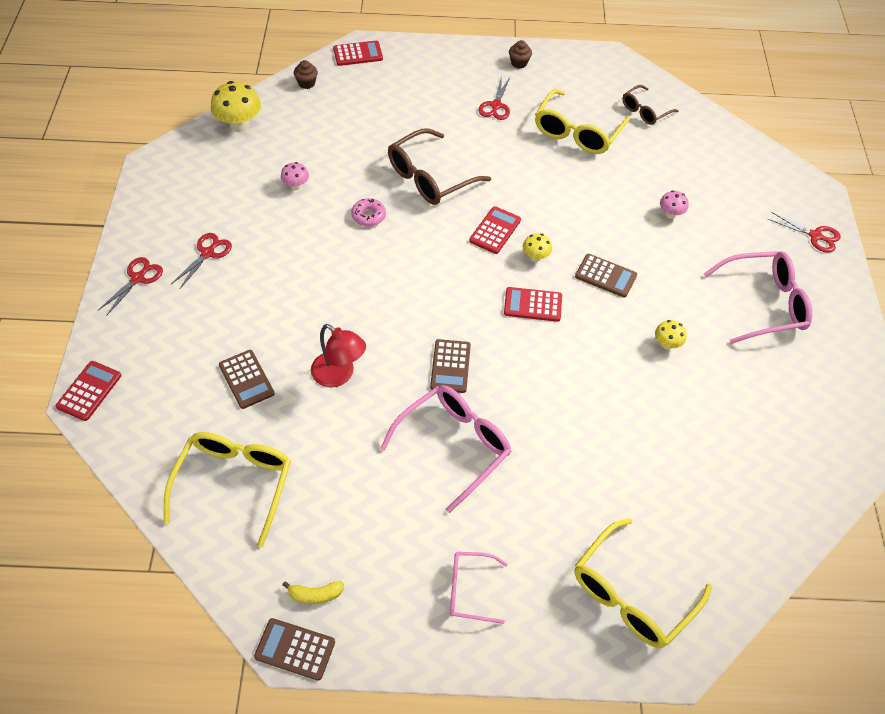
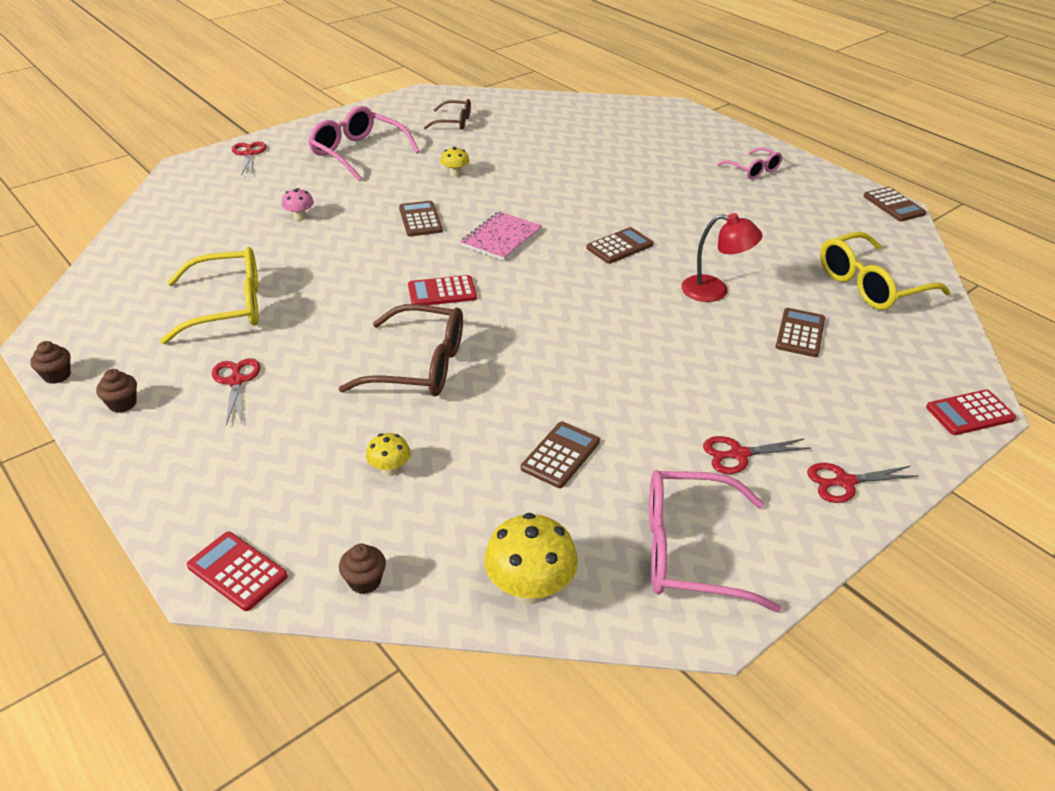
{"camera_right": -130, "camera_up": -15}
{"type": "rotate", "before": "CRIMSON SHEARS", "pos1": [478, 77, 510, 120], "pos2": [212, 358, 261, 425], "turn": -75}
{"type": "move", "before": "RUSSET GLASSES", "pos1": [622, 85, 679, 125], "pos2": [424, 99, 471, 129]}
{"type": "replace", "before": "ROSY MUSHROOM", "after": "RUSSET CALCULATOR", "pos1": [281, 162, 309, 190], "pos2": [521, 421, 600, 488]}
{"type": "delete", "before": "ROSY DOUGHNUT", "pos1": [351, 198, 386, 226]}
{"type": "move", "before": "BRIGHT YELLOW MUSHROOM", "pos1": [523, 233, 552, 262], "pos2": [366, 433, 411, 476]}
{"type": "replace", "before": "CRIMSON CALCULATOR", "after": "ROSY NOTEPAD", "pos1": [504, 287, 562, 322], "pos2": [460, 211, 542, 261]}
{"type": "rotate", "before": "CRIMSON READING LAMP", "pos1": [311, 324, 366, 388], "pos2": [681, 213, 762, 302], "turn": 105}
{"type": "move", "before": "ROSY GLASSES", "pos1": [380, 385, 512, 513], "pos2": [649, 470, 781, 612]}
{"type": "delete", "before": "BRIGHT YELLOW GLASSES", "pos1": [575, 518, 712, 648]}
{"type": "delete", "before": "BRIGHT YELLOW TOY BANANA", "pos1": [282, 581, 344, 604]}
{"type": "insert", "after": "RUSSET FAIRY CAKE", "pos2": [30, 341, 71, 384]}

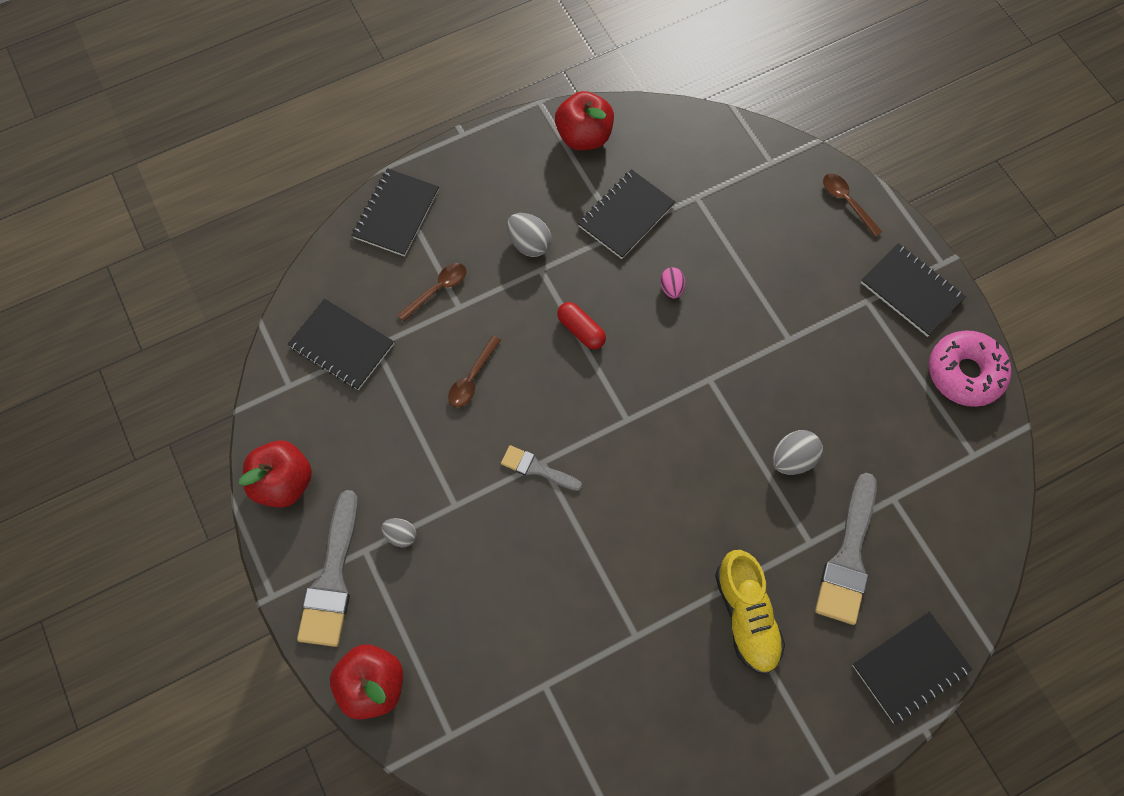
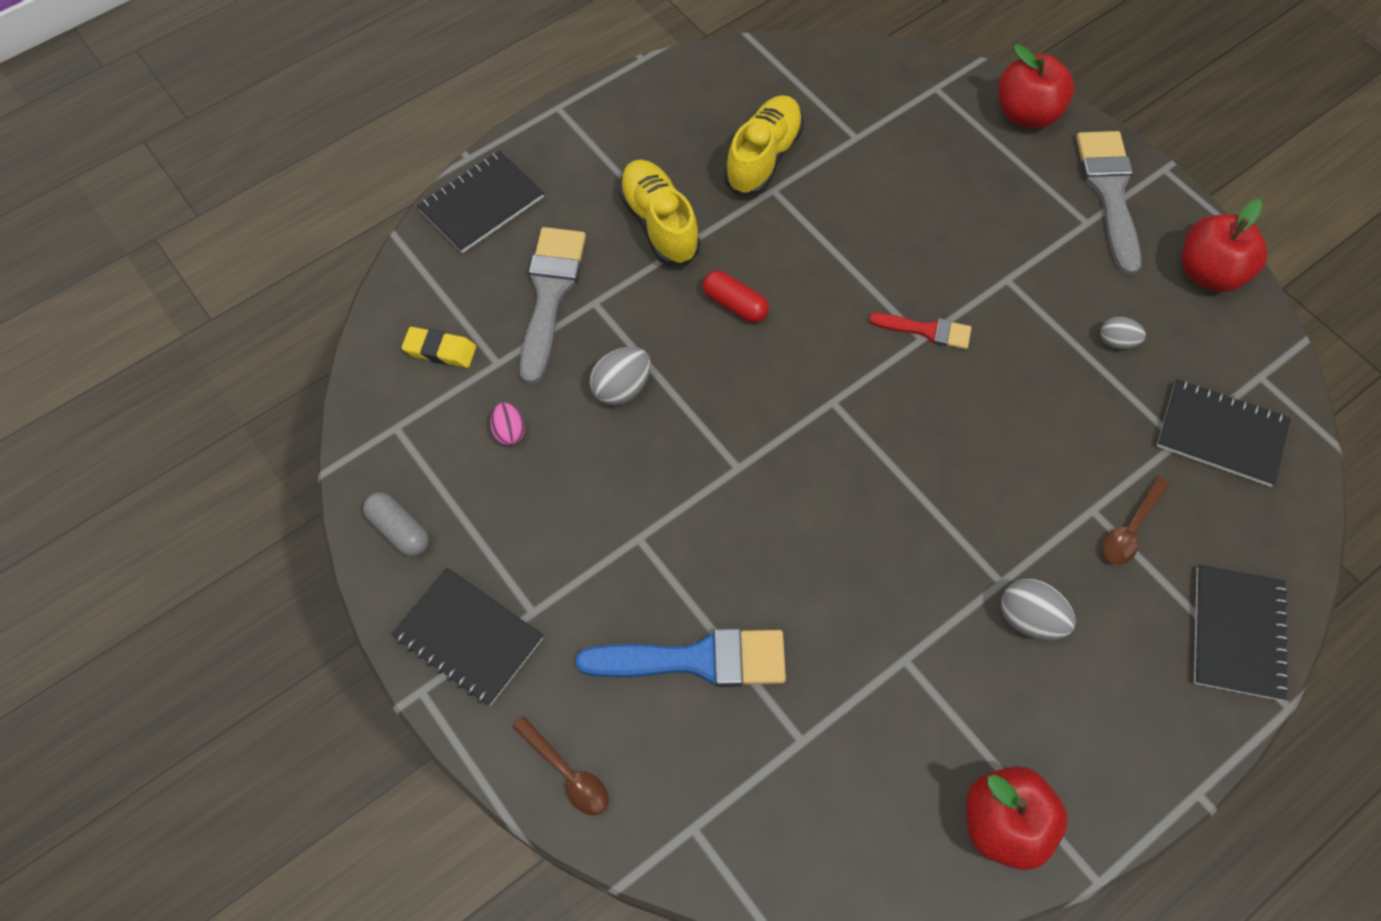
{"camera_right": 170, "camera_up": -5}
{"type": "delete", "before": "EBONY NOTEPAD", "pos1": [578, 169, 675, 259]}
{"type": "move", "before": "ROSY EGG SHAPE", "pos1": [660, 267, 685, 298], "pos2": [490, 403, 525, 445]}
{"type": "move", "before": "CRIMSON PILL SHAPE", "pos1": [557, 302, 606, 349], "pos2": [703, 270, 769, 323]}
{"type": "replace", "before": "ROSY DOUGHNUT", "after": "GREY PILL SHAPE", "pos1": [929, 331, 1011, 407], "pos2": [363, 492, 429, 556]}
{"type": "delete", "before": "RUSSET TEASPOON", "pos1": [448, 336, 501, 407]}
{"type": "recolor", "before": "GREY PAINTBRUSH", "after": "CRIMSON PAINTBRUSH", "pos1": [501, 445, 582, 491], "pos2": [869, 313, 971, 349]}
{"type": "move", "before": "GREY EGG SHAPE", "pos1": [381, 518, 416, 547], "pos2": [1100, 317, 1146, 349]}
{"type": "insert", "after": "BRIGHT YELLOW LACE-UP SHOE", "pos2": [724, 95, 804, 196]}
{"type": "insert", "after": "BRIGHT YELLOW ERASER", "pos2": [402, 327, 476, 368]}
{"type": "insert", "after": "COBALT PAINTBRUSH", "pos2": [576, 628, 786, 687]}

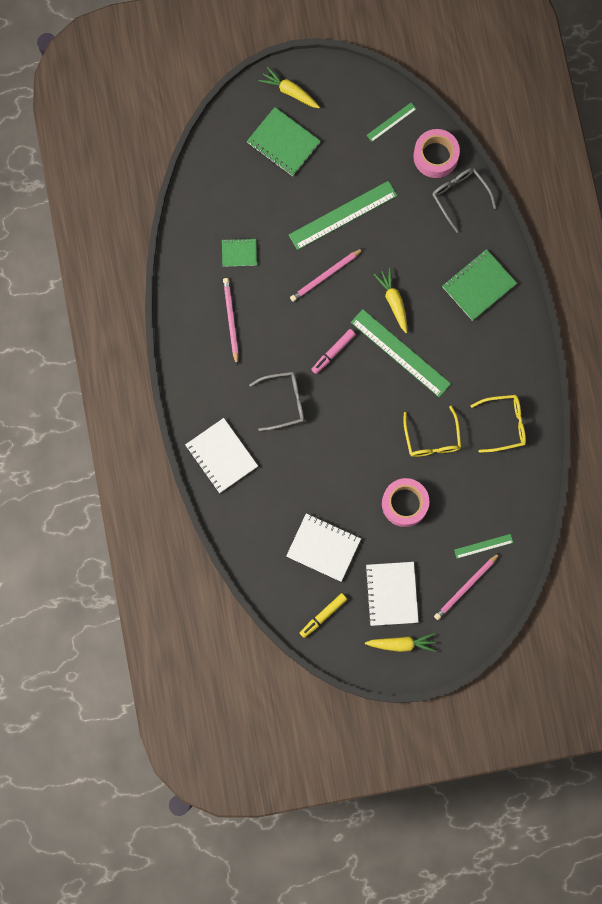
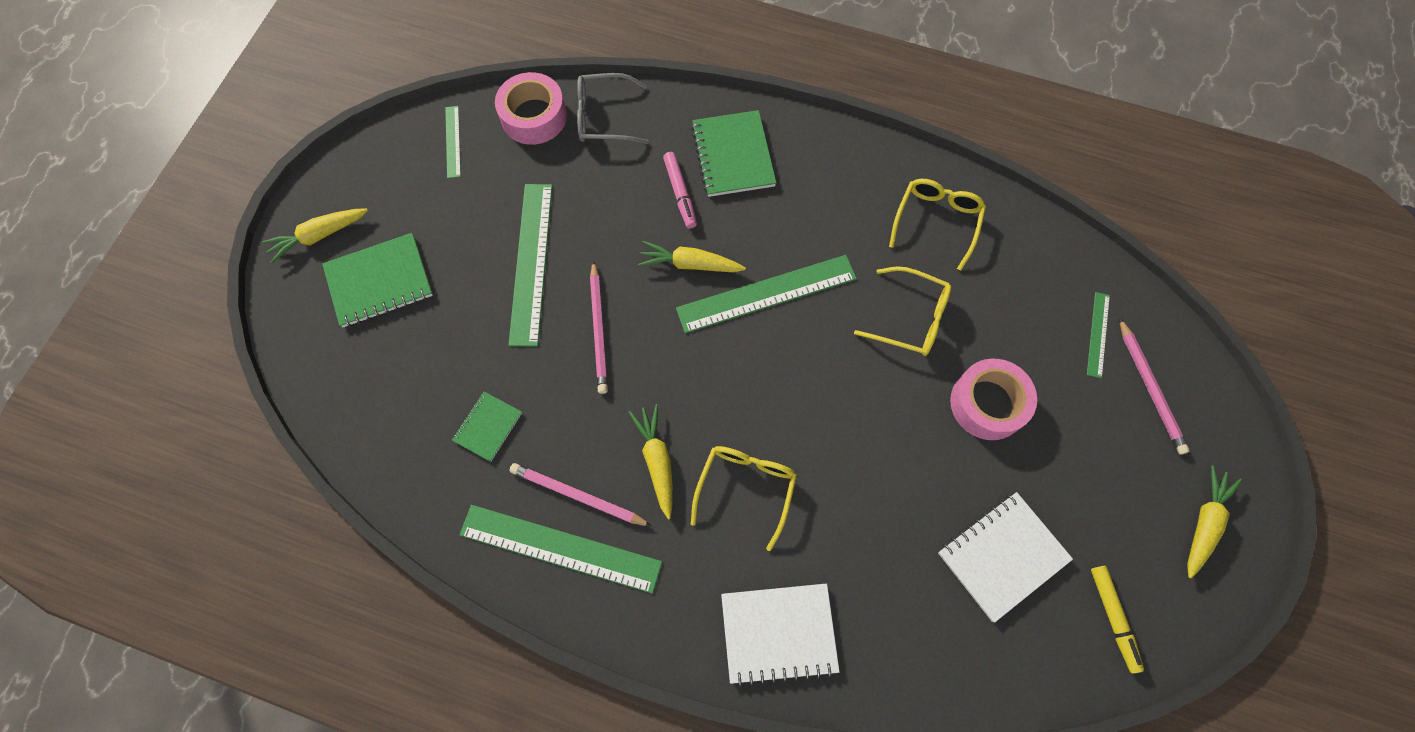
{"camera_right": -60, "camera_up": -10}
{"type": "move", "before": "ROSY MARKER PEN", "pos1": [311, 329, 356, 374], "pos2": [663, 152, 697, 229]}
{"type": "recolor", "before": "GREY GLASSES", "after": "BRIGHT YELLOW GLASSES", "pos1": [249, 372, 304, 431], "pos2": [691, 446, 797, 551]}
{"type": "delete", "before": "SNOW-WHITE NOTEPAD", "pos1": [365, 562, 419, 626]}
{"type": "insert", "after": "BRIGHT YELLOW TOY CARROT", "pos2": [628, 404, 673, 519]}
{"type": "insert", "after": "LEAF-GREEN MEASURING STICK", "pos2": [459, 505, 662, 593]}

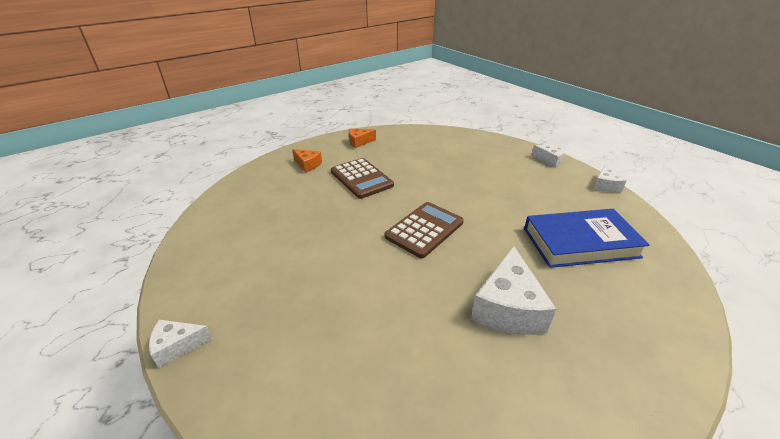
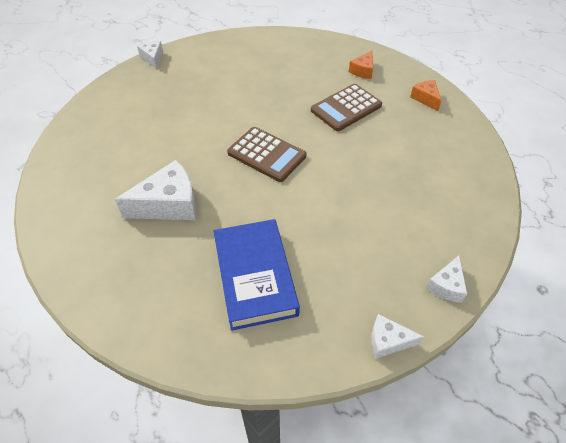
{"camera_right": 85, "camera_up": 15}
{"type": "rotate", "before": "SNOW-WHITE CHEESE WEDGE", "pos1": [471, 246, 556, 335], "pos2": [115, 160, 197, 220], "turn": 150}

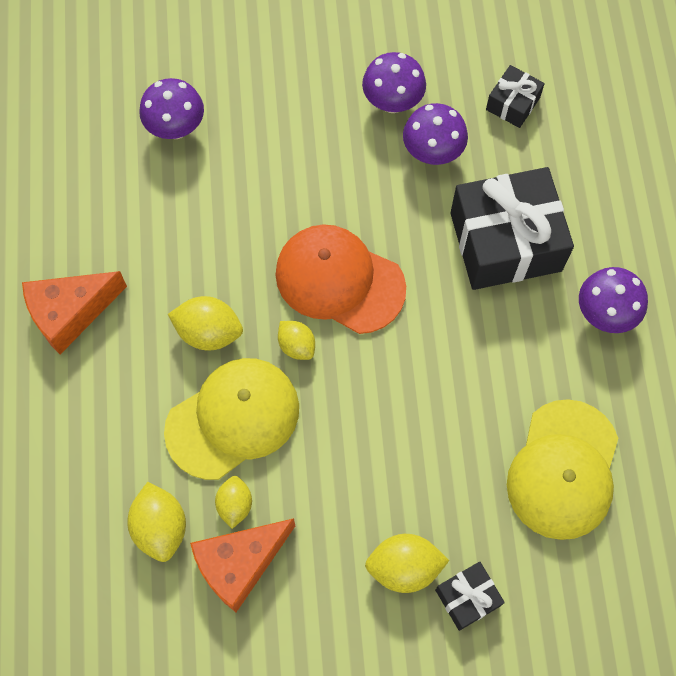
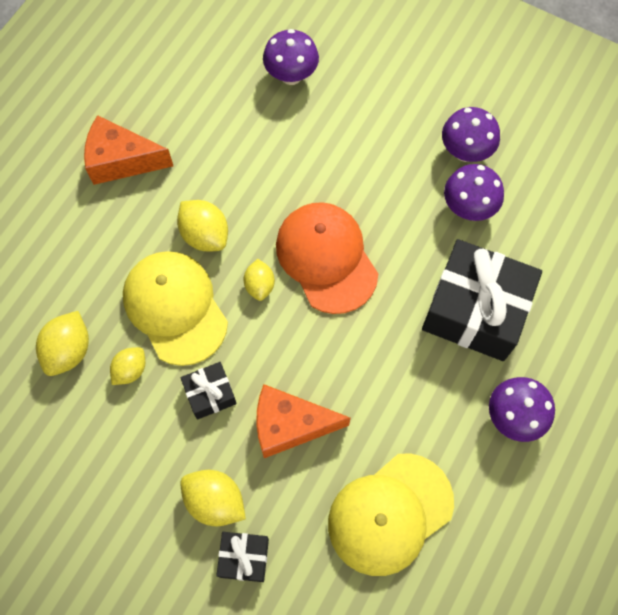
{"camera_right": 35, "camera_up": 0}
{"type": "move", "before": "EBONY PRESENT", "pos1": [486, 65, 545, 128], "pos2": [180, 362, 237, 420]}
{"type": "rotate", "before": "BRIGHT YELLOW CAP", "pos1": [164, 358, 299, 480], "pos2": [123, 251, 228, 366], "turn": -120}
{"type": "move", "before": "ORANGE CHEESE WEDGE", "pos1": [190, 518, 295, 612], "pos2": [256, 384, 351, 458]}

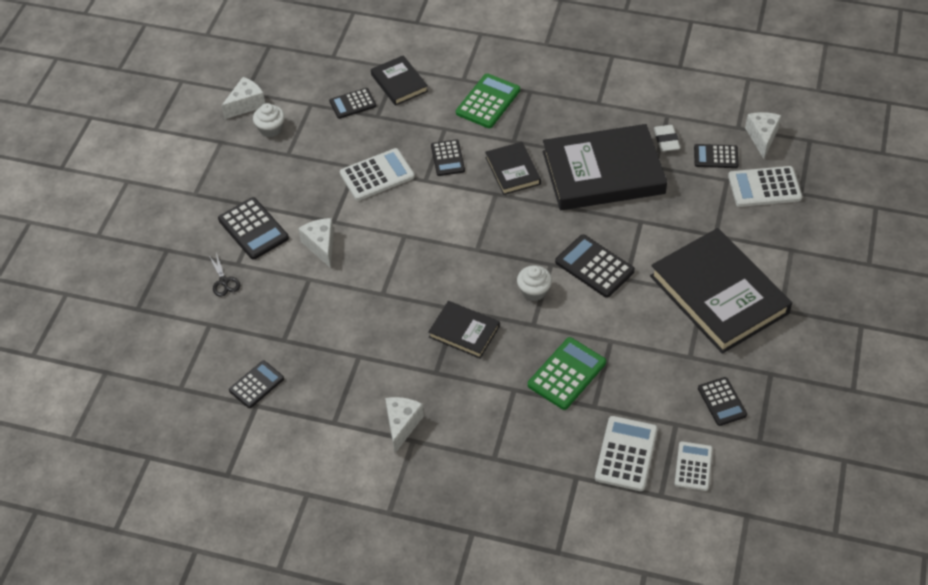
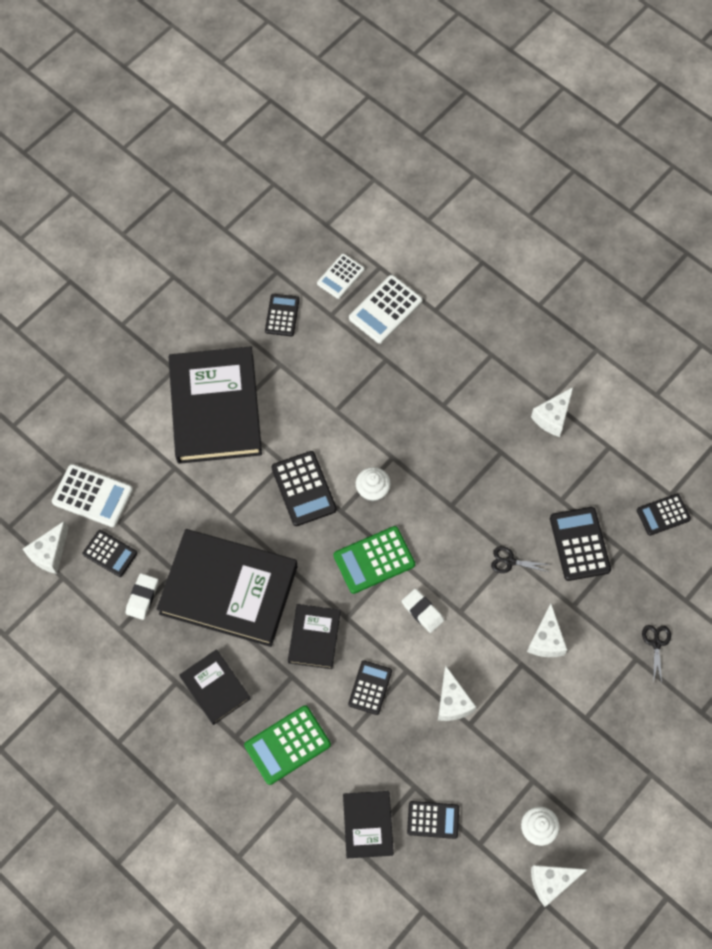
{"camera_right": -155, "camera_up": 15}
{"type": "replace", "before": "SNOW-WHITE CALCULATOR", "after": "SNOW-WHITE CHEESE WEDGE", "pos1": [340, 148, 415, 201], "pos2": [438, 666, 476, 721]}
{"type": "move", "before": "EBONY CALCULATOR", "pos1": [218, 197, 289, 260], "pos2": [550, 507, 611, 581]}
{"type": "move", "before": "EBONY BOOK", "pos1": [428, 301, 500, 358], "pos2": [179, 649, 251, 725]}
{"type": "move", "before": "LEAF-GREEN CALCULATOR", "pos1": [528, 337, 606, 410], "pos2": [334, 526, 415, 594]}
{"type": "insert", "after": "EBONY SHEARS", "pos2": [491, 546, 551, 573]}
{"type": "insert", "after": "SNOW-WHITE ERASER", "pos2": [402, 589, 444, 633]}

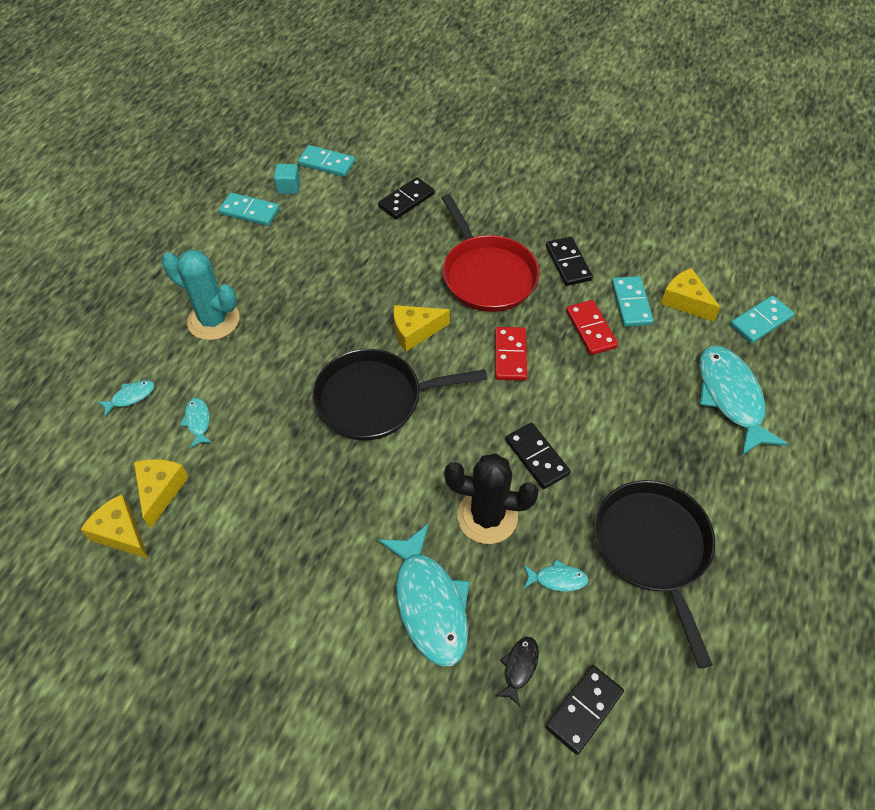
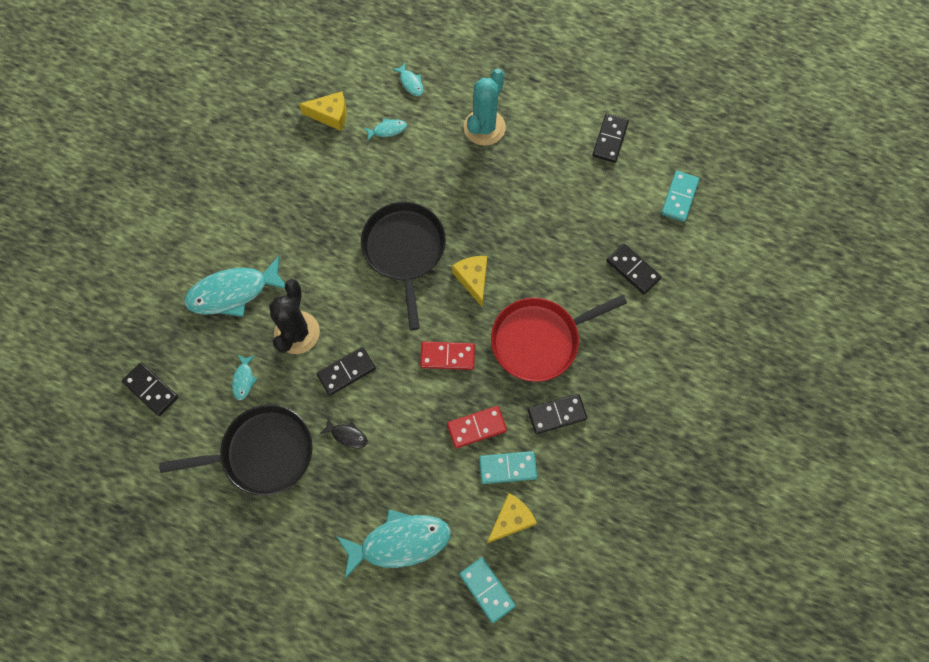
{"camera_right": 90, "camera_up": 15}
{"type": "delete", "before": "TEAL BLOCK", "pos1": [274, 164, 300, 194]}
{"type": "recolor", "before": "TEAL DOMINO PIECE", "after": "EBONY DOMINO PIECE", "pos1": [219, 193, 280, 226], "pos2": [592, 114, 629, 163]}
{"type": "delete", "before": "BRIGHT YELLOW CHEESE WEDGE", "pos1": [80, 494, 149, 559]}
{"type": "move", "before": "EBONY TOY FISH", "pos1": [496, 637, 539, 706], "pos2": [320, 418, 368, 448]}

